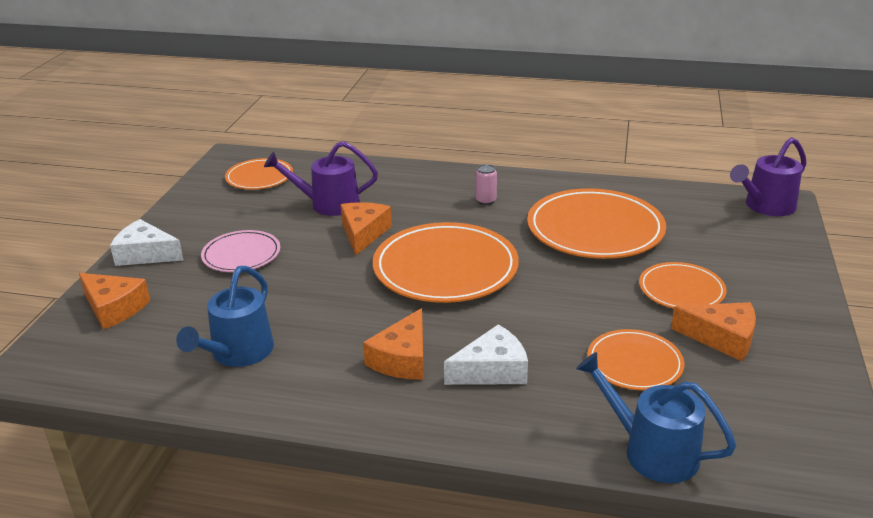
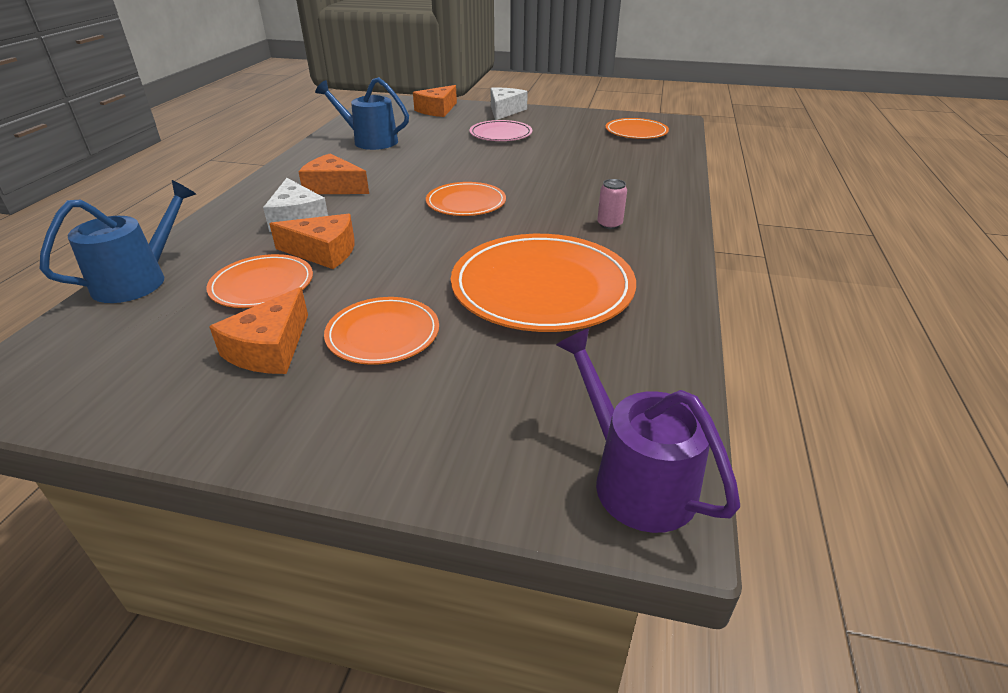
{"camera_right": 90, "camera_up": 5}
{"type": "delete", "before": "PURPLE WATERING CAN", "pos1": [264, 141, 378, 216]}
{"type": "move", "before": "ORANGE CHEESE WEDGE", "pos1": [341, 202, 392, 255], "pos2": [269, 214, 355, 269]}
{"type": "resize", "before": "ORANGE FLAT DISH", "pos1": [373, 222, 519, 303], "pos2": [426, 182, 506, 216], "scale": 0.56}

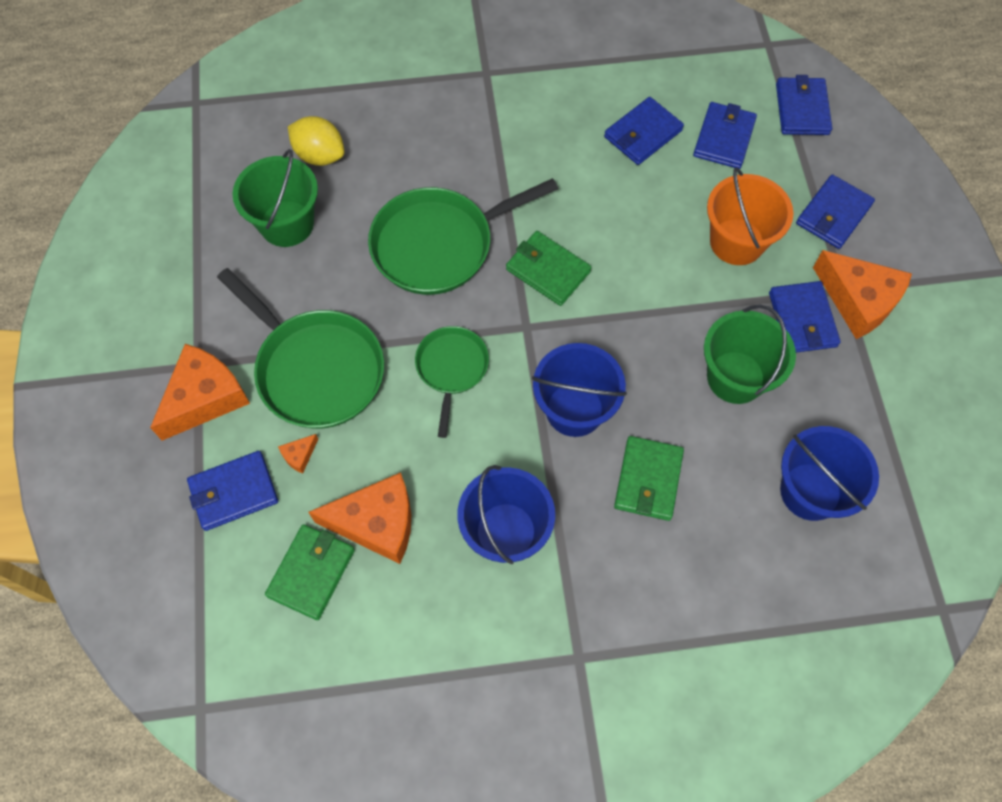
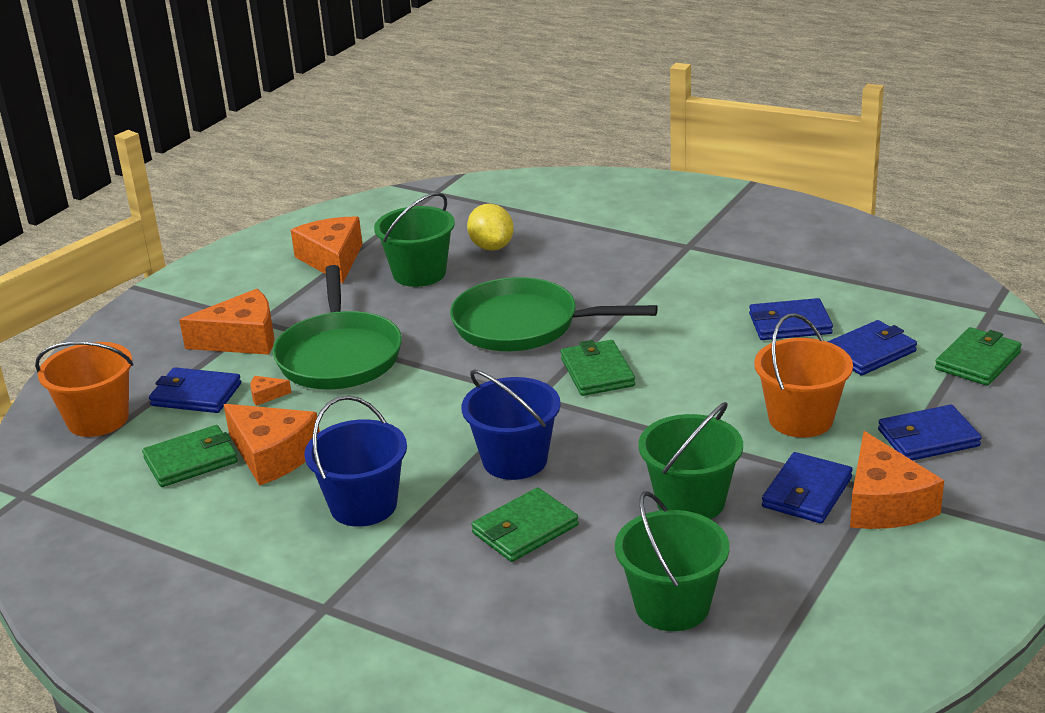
{"camera_right": 40, "camera_up": -35}
{"type": "recolor", "before": "COBALT WALLET", "after": "LEAF-GREEN WALLET", "pos1": [776, 75, 832, 135], "pos2": [935, 327, 1022, 386]}
{"type": "delete", "before": "LEAF-GREEN SKILLET", "pos1": [415, 326, 489, 438]}
{"type": "recolor", "before": "COBALT SAND BUCKET", "after": "LEAF-GREEN SAND BUCKET", "pos1": [780, 426, 879, 521], "pos2": [615, 491, 729, 631]}
{"type": "insert", "after": "ORANGE CHEESE WEDGE", "pos2": [291, 217, 363, 284]}
{"type": "insert", "after": "ORANGE SAND BUCKET", "pos2": [35, 341, 134, 437]}

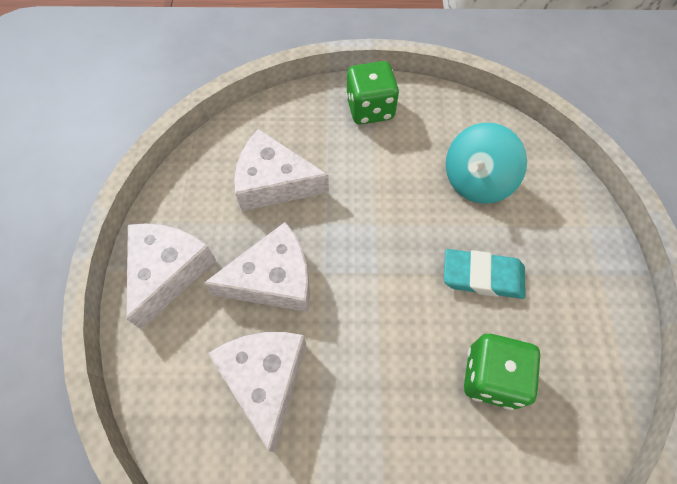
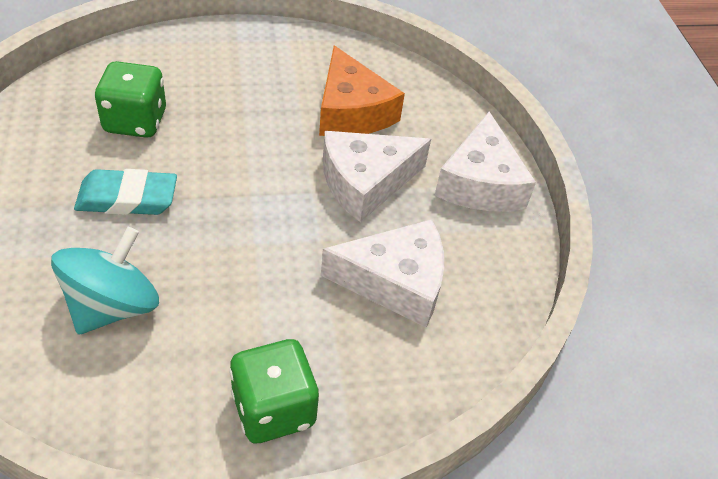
{"camera_right": 165, "camera_up": -15}
{"type": "recolor", "before": "SNOW-WHITE CHEESE WEDGE", "after": "ORANGE CHEESE WEDGE", "pos1": [208, 332, 306, 452], "pos2": [319, 46, 405, 136]}

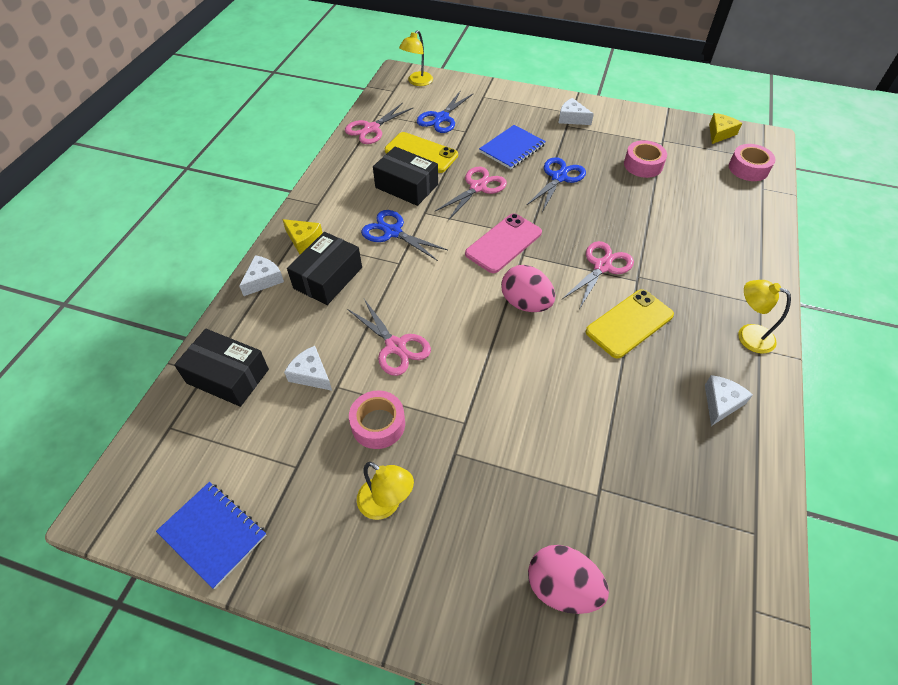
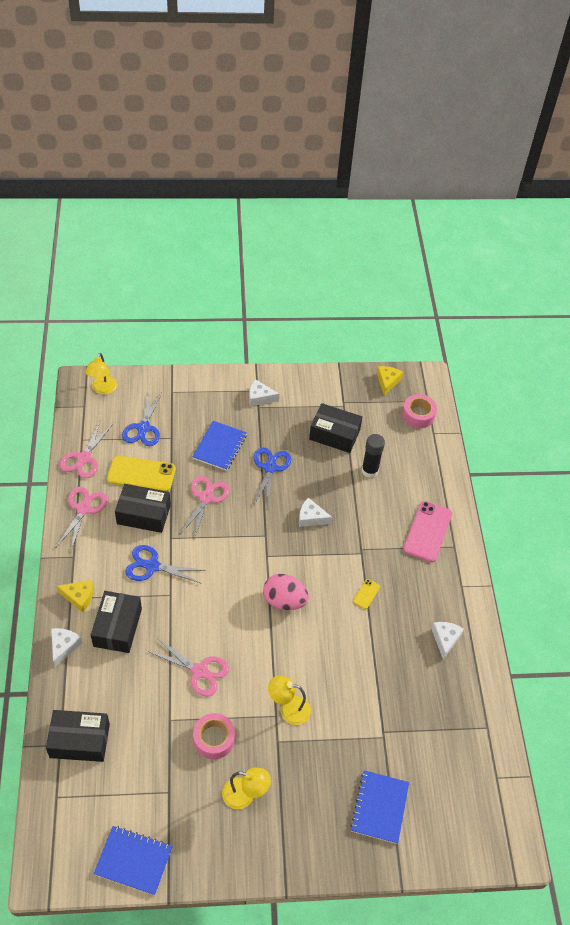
{"camera_right": -25, "camera_up": 0}
{"type": "replace", "before": "ROSY STICKY TAPE", "after": "EBONY PACKAGE", "pos1": [624, 140, 667, 178], "pos2": [309, 403, 362, 453]}
{"type": "move", "before": "ROSY PHONE", "pos1": [465, 213, 542, 273], "pos2": [403, 501, 452, 562]}
{"type": "move", "before": "ROSY SHEARS", "pos1": [562, 241, 634, 308], "pos2": [56, 487, 108, 553]}
{"type": "move", "before": "BRIGHT YELLOW READING LAMP", "pos1": [738, 280, 791, 354], "pos2": [268, 676, 311, 725]}
{"type": "resize", "before": "BRIGHT YELLOW PHONE", "pos1": [586, 289, 674, 358], "pos2": [353, 579, 380, 609], "scale": 0.46}
{"type": "move", "before": "SNOW-WHITE CHEESE WEDGE", "pos1": [284, 346, 332, 391], "pos2": [299, 498, 332, 527]}
{"type": "replace", "before": "ROSY EGG SHAPE", "after": "COBALT NOTEPAD", "pos1": [528, 545, 609, 614], "pos2": [350, 770, 409, 844]}
{"type": "insert", "after": "EBONY GLUE", "pos2": [362, 434, 385, 478]}

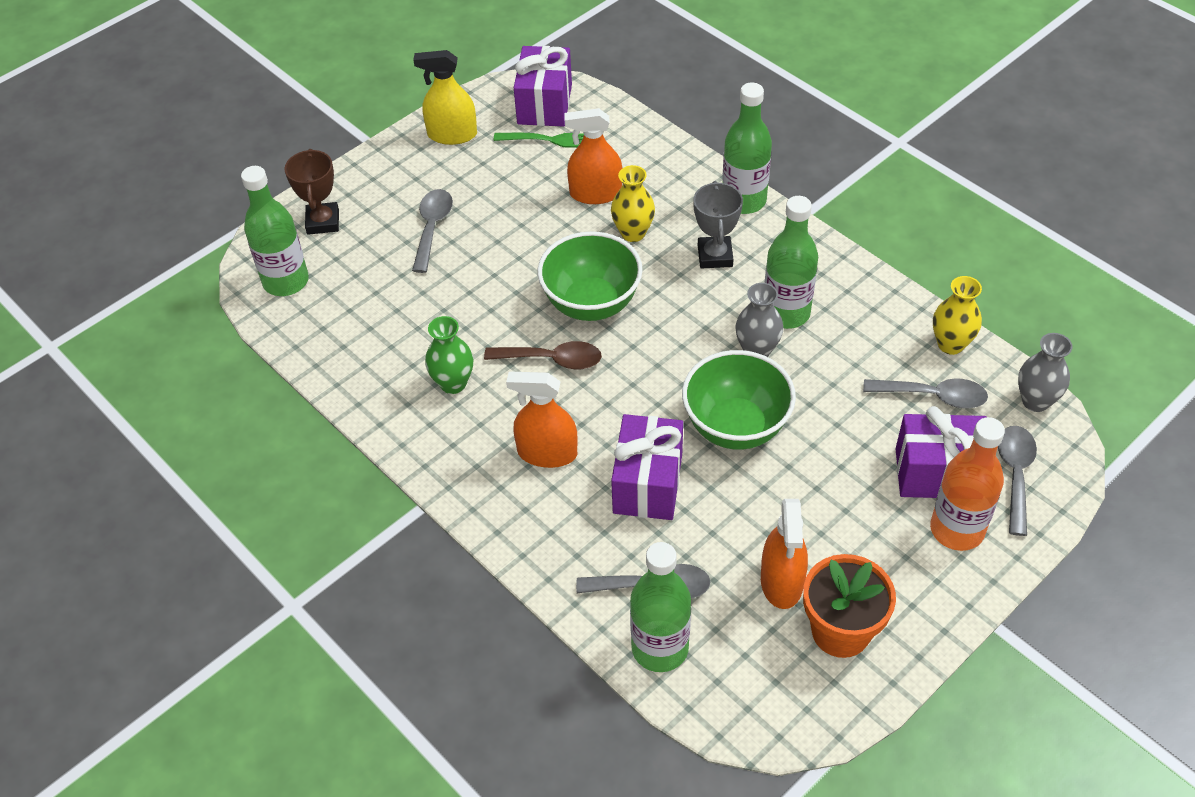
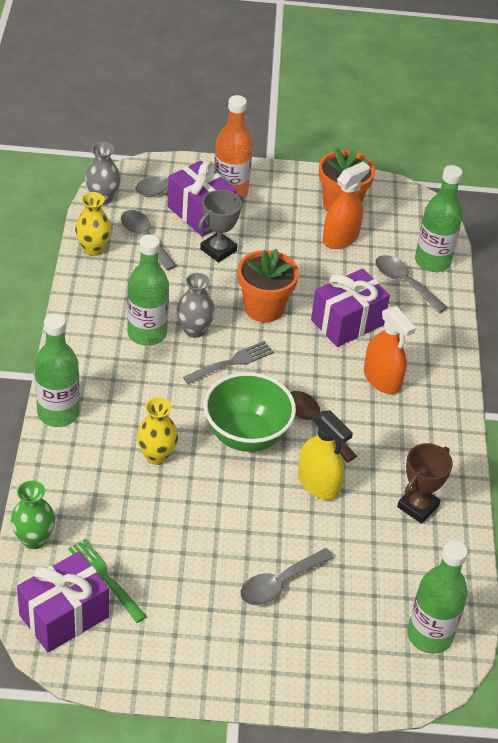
{"camera_right": -140, "camera_up": -5}
{"type": "move", "before": "BRIGHT YELLOW SPRAY CLEANER", "pos1": [413, 50, 477, 145], "pos2": [298, 410, 353, 500]}
{"type": "delete", "before": "ORANGE SPRAY CLEANER", "pos1": [564, 108, 622, 204]}
{"type": "move", "before": "RUSSET PRIZE CUP", "pos1": [284, 149, 339, 235], "pos2": [397, 443, 453, 524]}
{"type": "move", "before": "GREY PRIZE CUP", "pos1": [693, 181, 743, 269], "pos2": [198, 190, 244, 262]}
{"type": "move", "before": "LEAF-GREEN FLOWER VASE", "pos1": [425, 316, 473, 394], "pos2": [11, 480, 55, 549]}
{"type": "replace", "before": "LEAF-GREEN BOWL", "after": "ORANGE PLANT POT", "pos1": [682, 350, 796, 450], "pos2": [238, 248, 299, 322]}
{"type": "insert", "after": "GREY TABLE FORK", "pos2": [183, 341, 274, 384]}

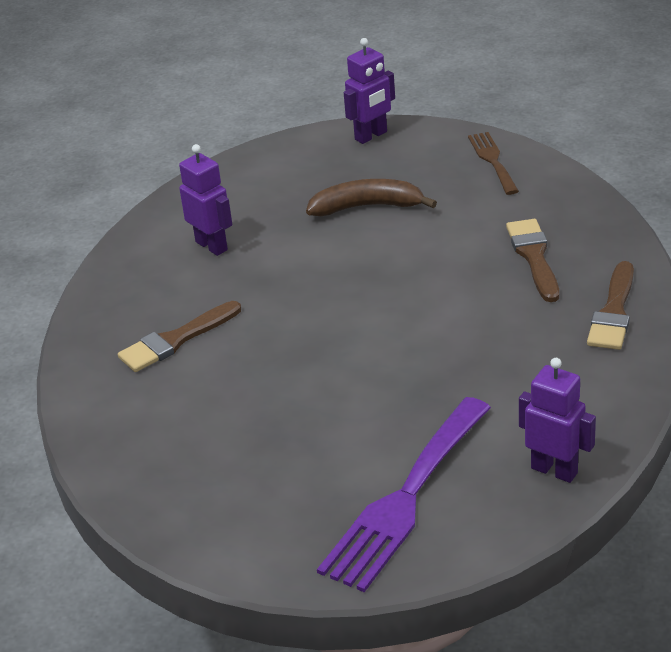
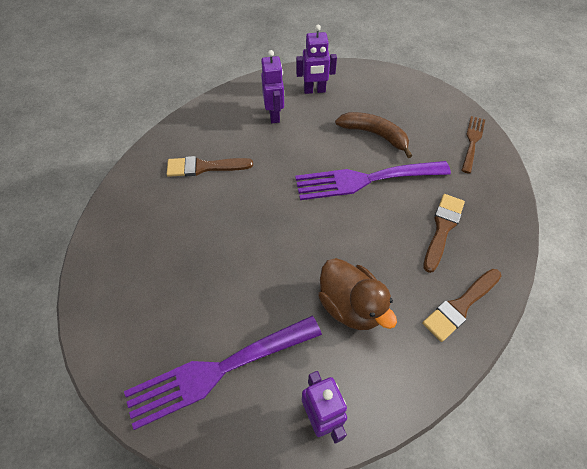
{"camera_right": 30, "camera_up": 20}
{"type": "move", "before": "PURPLE ROBOT FIGURE", "pos1": [344, 38, 395, 144], "pos2": [296, 25, 337, 94]}
{"type": "insert", "after": "PURPLE TABLE FORK", "pos2": [295, 161, 451, 200]}
{"type": "insert", "after": "RUSSET DUCK", "pos2": [318, 258, 397, 330]}

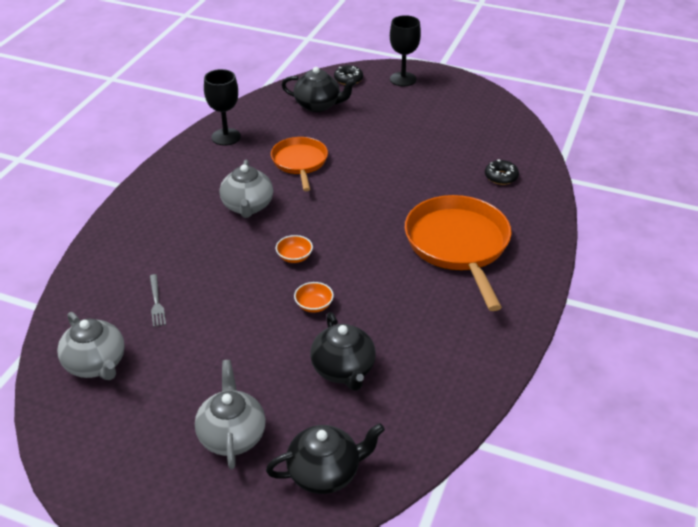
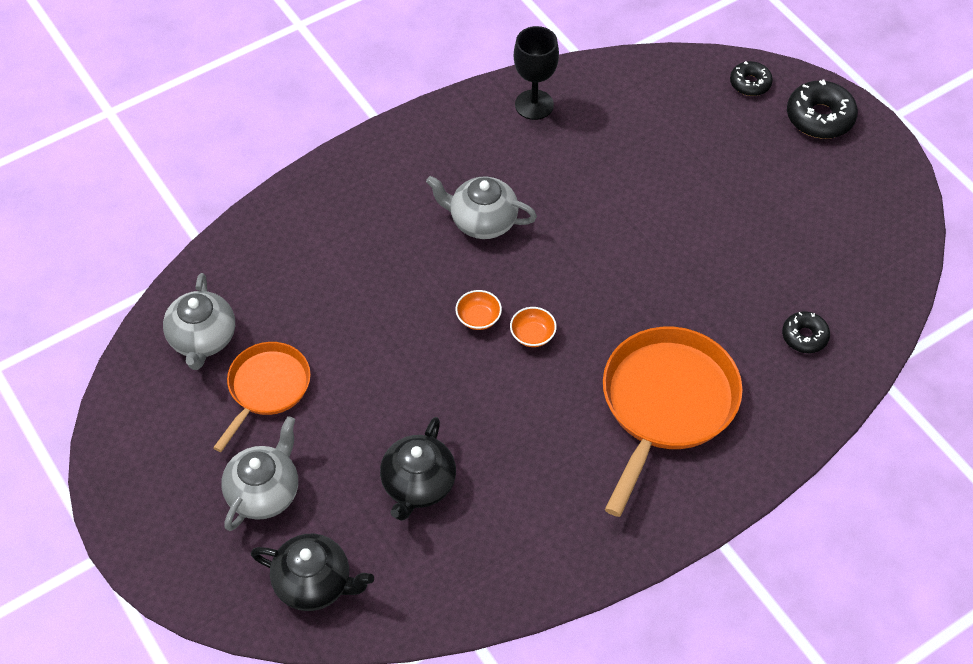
{"camera_right": 35, "camera_up": 15}
{"type": "replace", "before": "EBONY GOBLET", "after": "EBONY DOUGHNUT", "pos1": [390, 15, 421, 86], "pos2": [787, 80, 858, 139]}
{"type": "delete", "before": "EBONY TEA POT", "pos1": [282, 67, 357, 112]}
{"type": "move", "before": "ORANGE SKILLET", "pos1": [271, 137, 328, 191], "pos2": [213, 342, 311, 452]}
{"type": "rotate", "before": "GREY TEA POT", "pos1": [220, 160, 273, 218], "pos2": [426, 176, 537, 239], "turn": 75}
{"type": "delete", "before": "GREY TABLE FORK", "pos1": [150, 274, 166, 327]}
{"type": "move", "before": "ORANGE BOWL", "pos1": [294, 282, 334, 313], "pos2": [510, 307, 557, 347]}

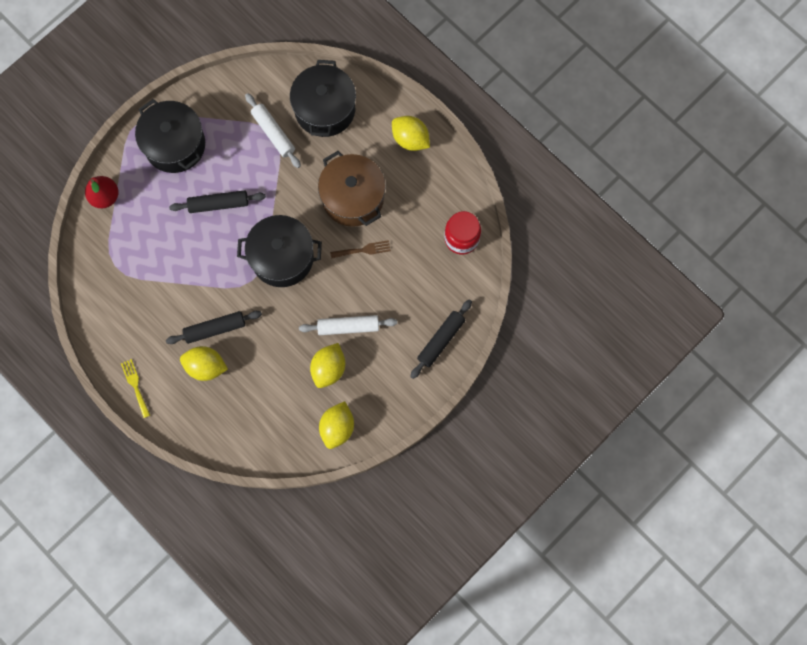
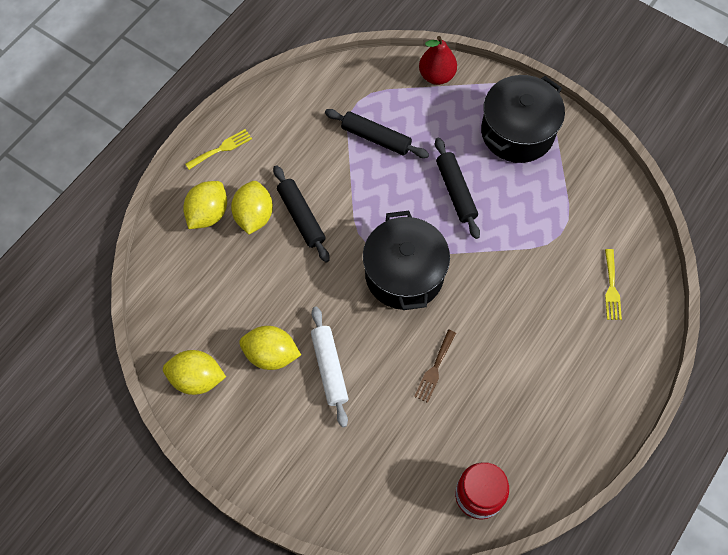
{"camera_right": 80, "camera_up": -10}
{"type": "replace", "before": "EBONY COOKING POT", "after": "BRIGHT YELLOW TABLE FORK", "pos1": [290, 60, 356, 137], "pos2": [605, 249, 622, 320]}
{"type": "delete", "before": "SNOW-WHITE ROLLING PIN", "pos1": [245, 93, 301, 168]}
{"type": "move", "before": "BRIGHT YELLOW LEMON", "pos1": [392, 116, 430, 151], "pos2": [183, 181, 227, 229]}
{"type": "delete", "before": "RUSSET COOKING POT", "pos1": [318, 151, 385, 227]}
{"type": "rotate", "before": "RUSSET TABLE FORK", "pos1": [330, 240, 391, 259], "pos2": [414, 330, 456, 403], "turn": 45}
{"type": "move", "before": "EBONY ROLLING PIN", "pos1": [410, 300, 472, 379], "pos2": [325, 109, 429, 158]}

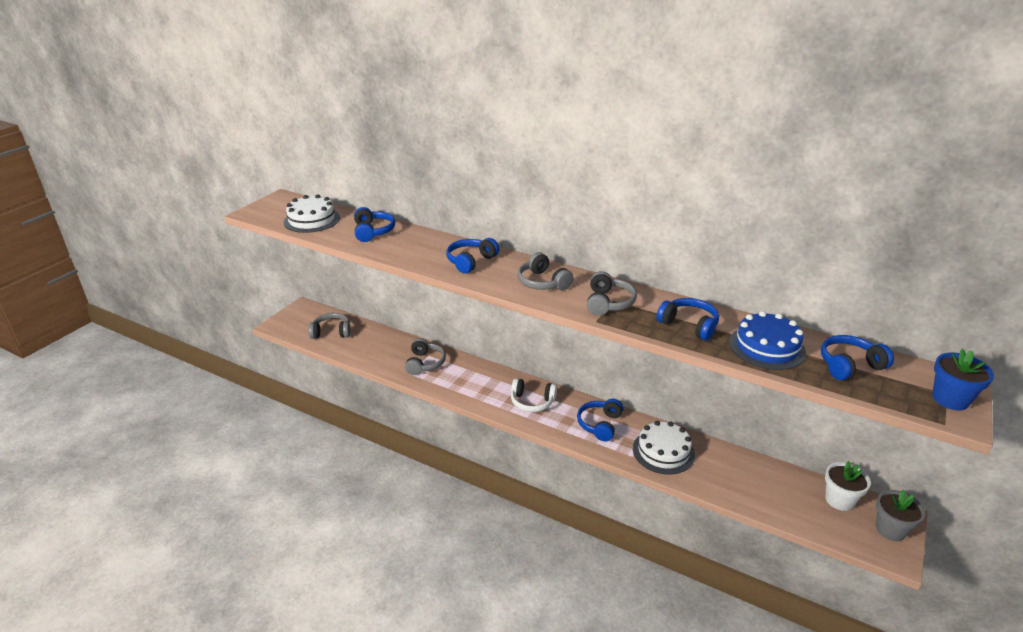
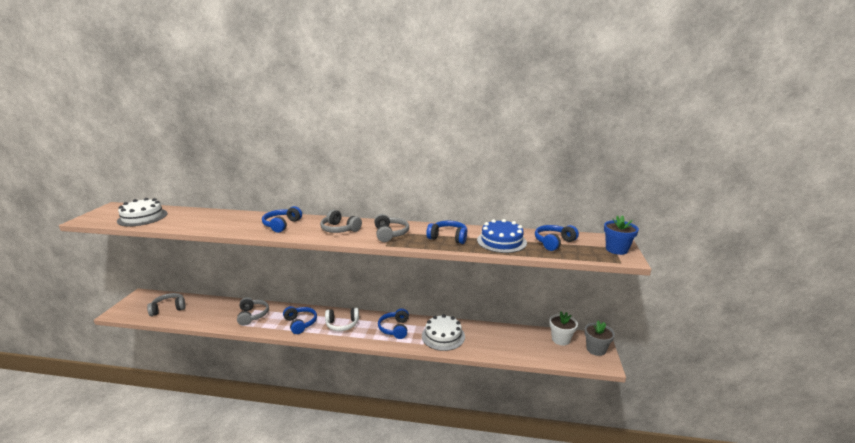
{"camera_right": -20, "camera_up": -10}
{"type": "move", "before": "COBALT HEADSET", "pos1": [354, 207, 395, 242], "pos2": [283, 306, 317, 334]}

